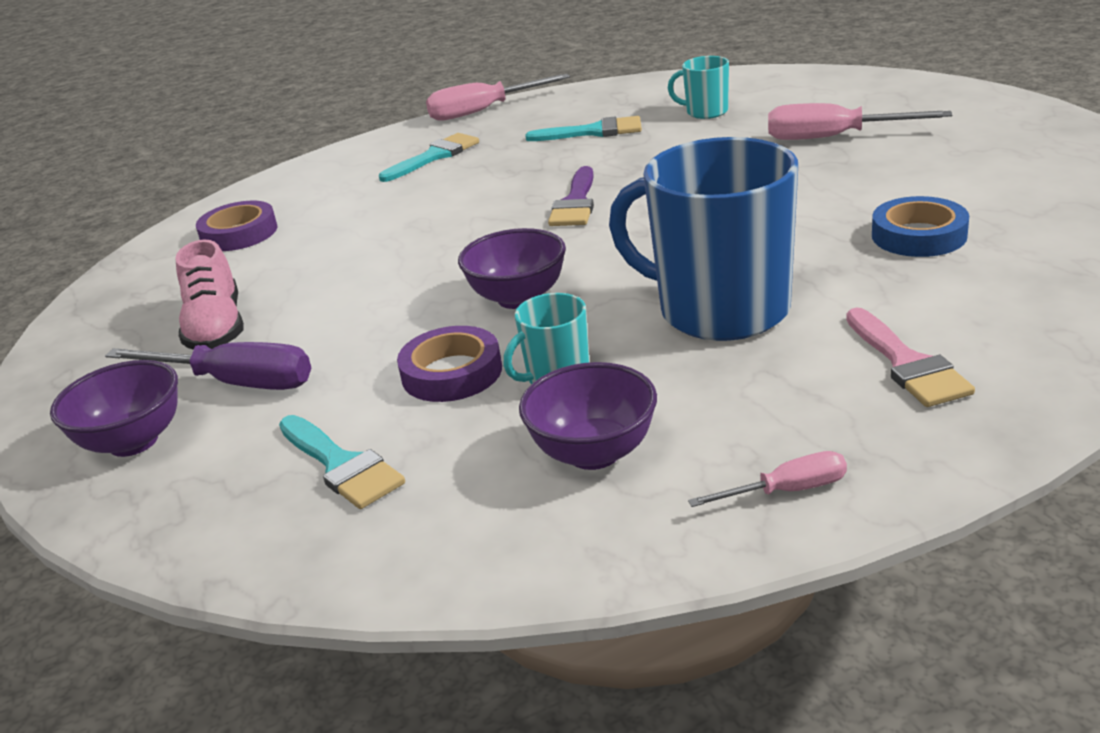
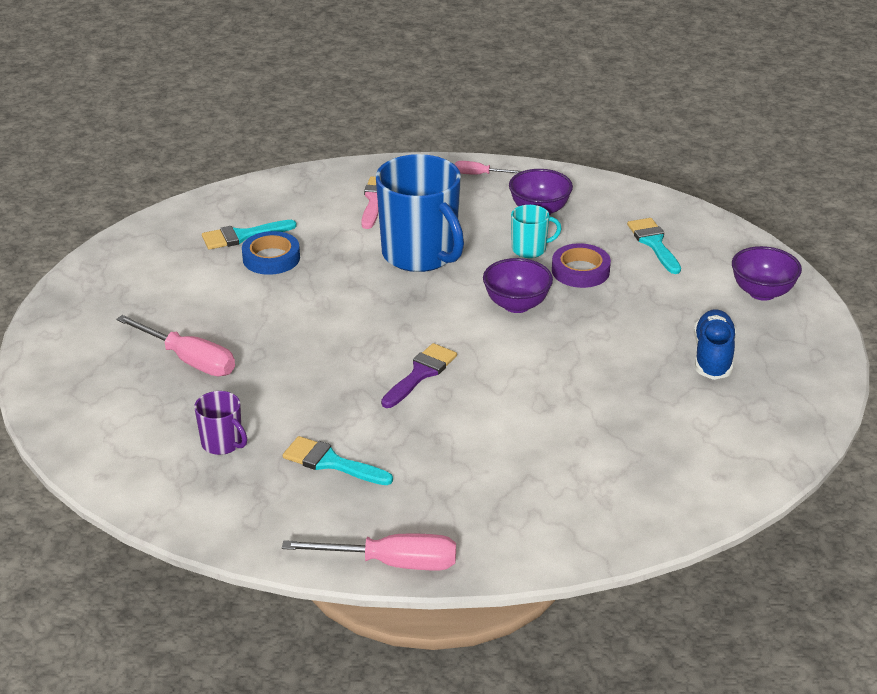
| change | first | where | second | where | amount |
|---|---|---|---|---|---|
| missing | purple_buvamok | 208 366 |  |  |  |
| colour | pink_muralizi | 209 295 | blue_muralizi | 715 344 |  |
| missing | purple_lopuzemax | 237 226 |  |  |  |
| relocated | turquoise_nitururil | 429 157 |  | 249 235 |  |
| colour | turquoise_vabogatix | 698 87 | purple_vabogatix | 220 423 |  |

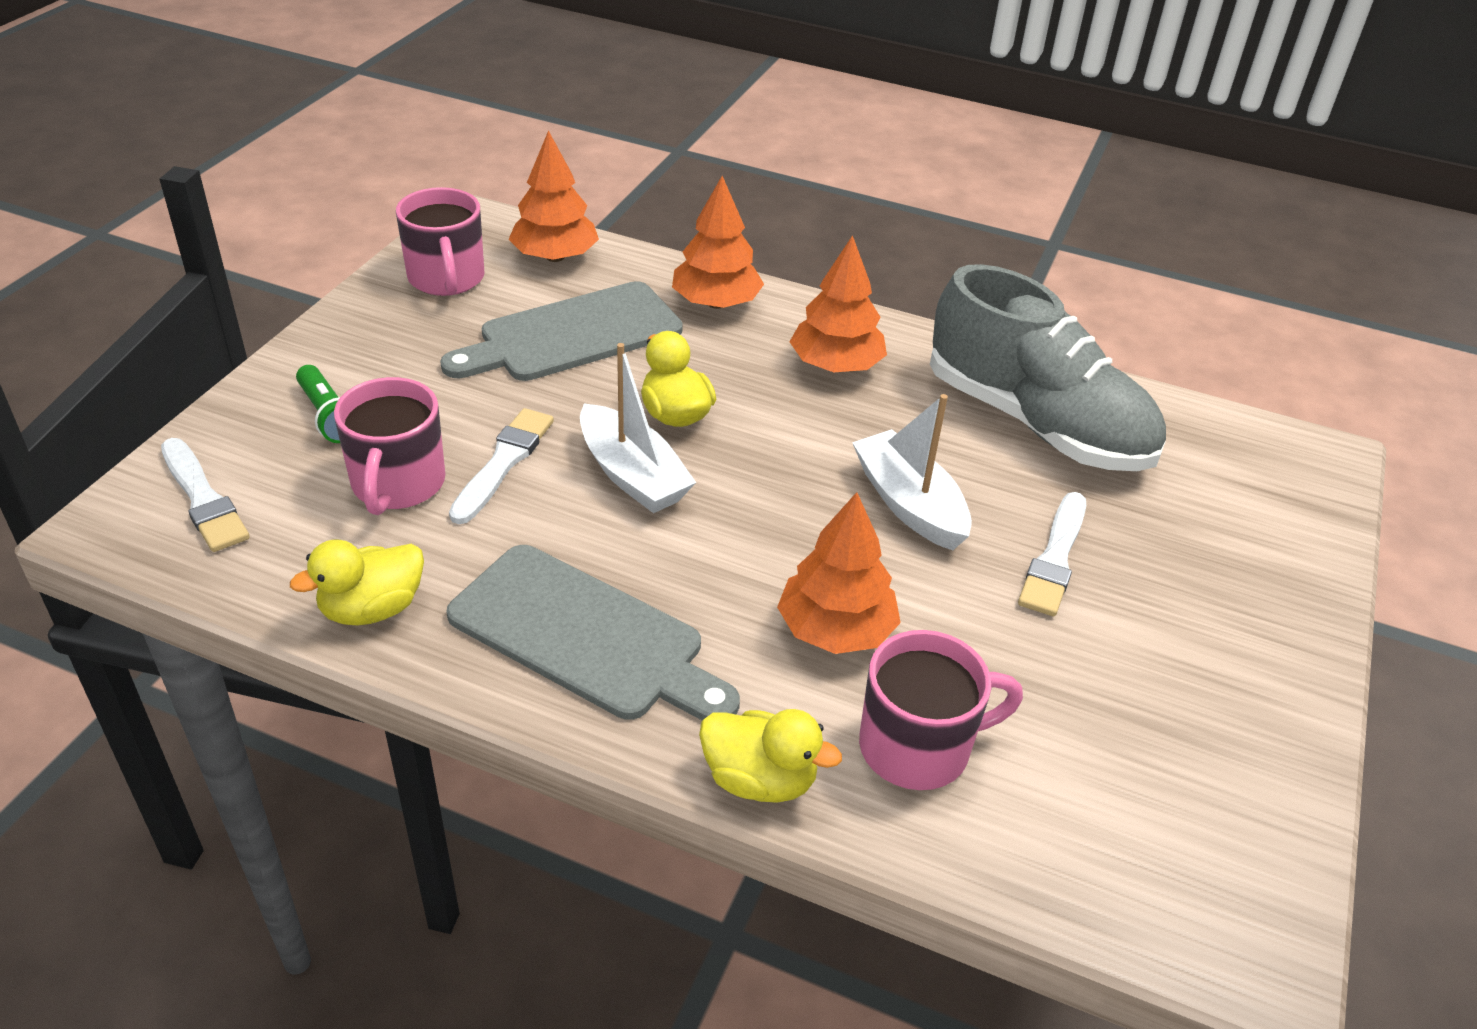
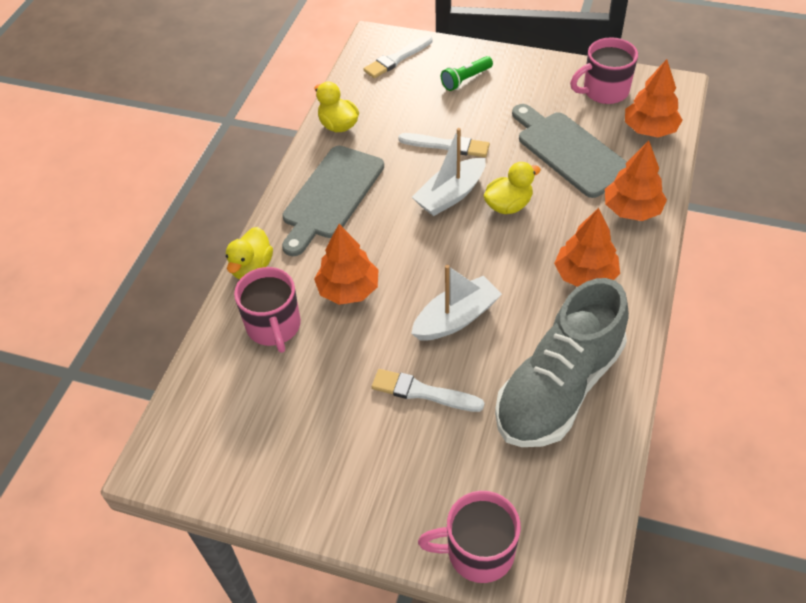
| change | first | where | second | where | amount |
|---|---|---|---|---|---|
| relocated | pink_vabogatix | 389 446 |  | 469 537 |  |

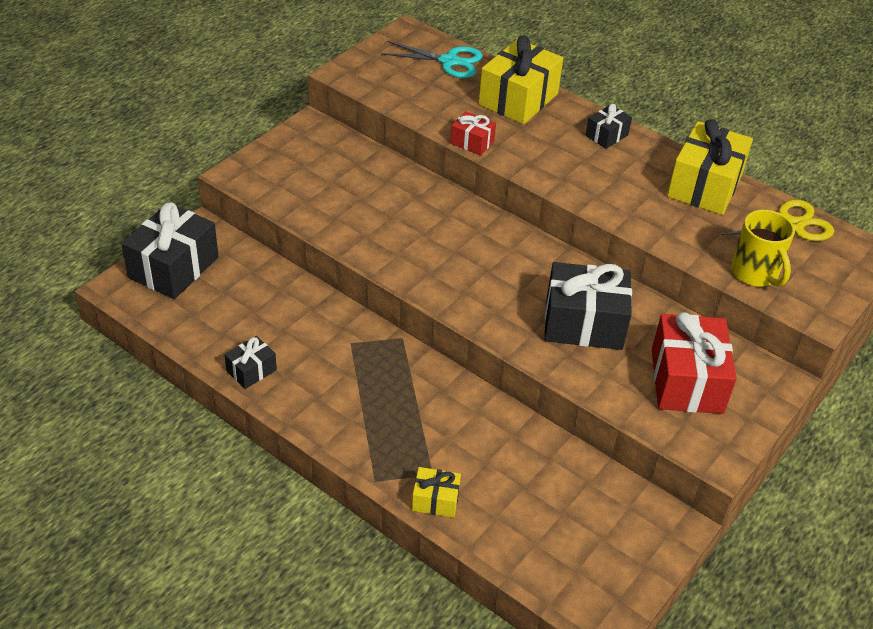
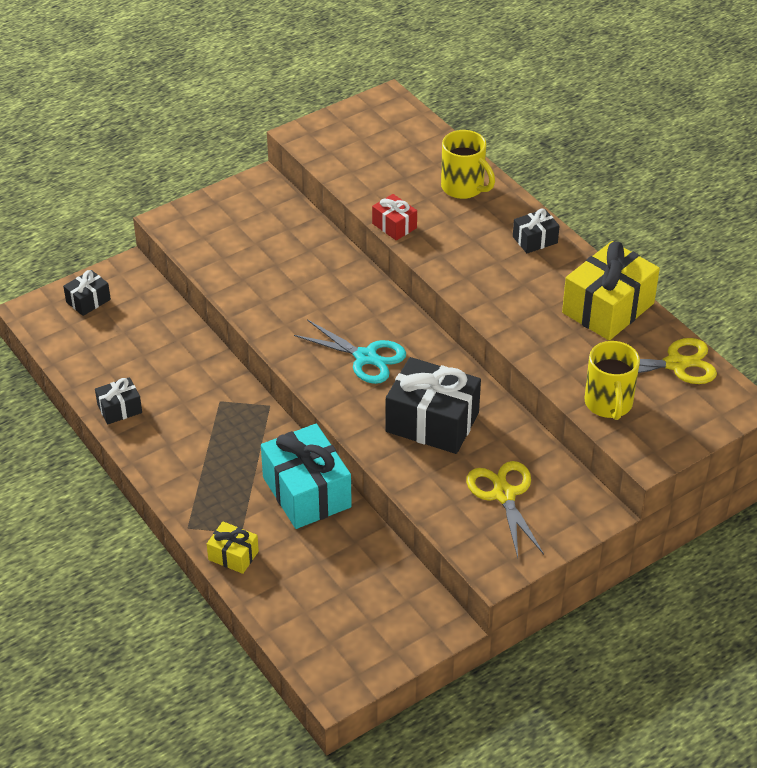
| change | first | where | second | where | amount |
|---|---|---|---|---|---|
| size | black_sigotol | 170 250 |  | 87 293 | x0.50 |
| relocated | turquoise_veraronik | 432 59 |  | 350 352 |  |
| exchanged | yellow_sigotol | 521 79 | yellow_vabogatix | 468 164 |  |
| exchanged | red_sigotol | 694 363 | yellow_veraronik | 505 509 |  |
| appeared |  |  | turquoise_sigotol | 306 476 |  |

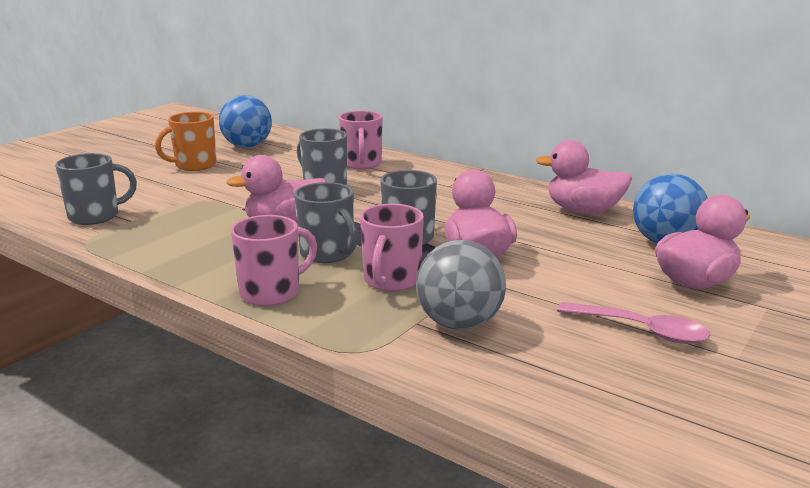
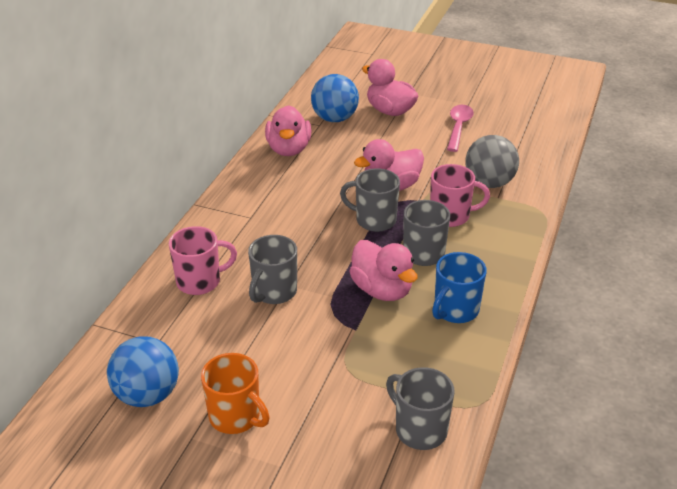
| change | first | where | second | where | amount |
|---|---|---|---|---|---|
| missing | pink_vabogatix | 274 260 |  |  |  |
| appeared |  |  | blue_vabogatix | 459 287 |  |

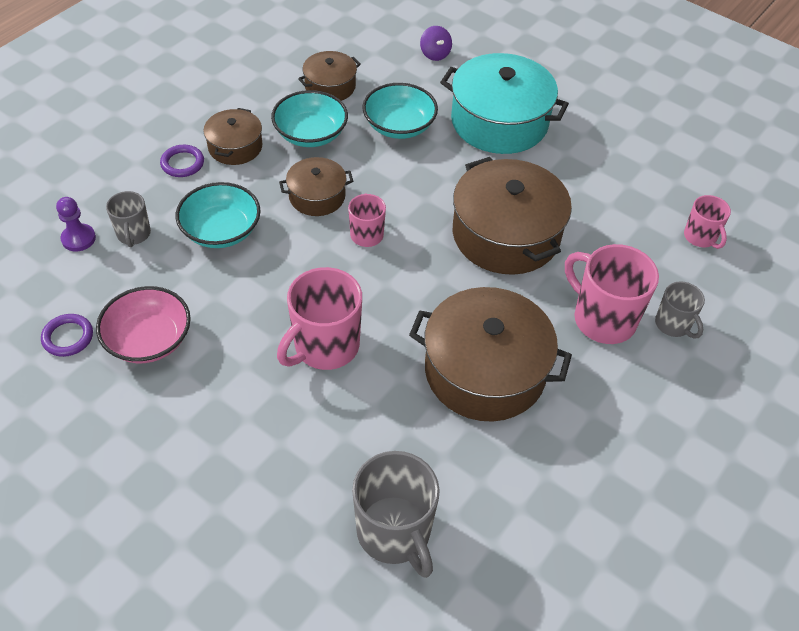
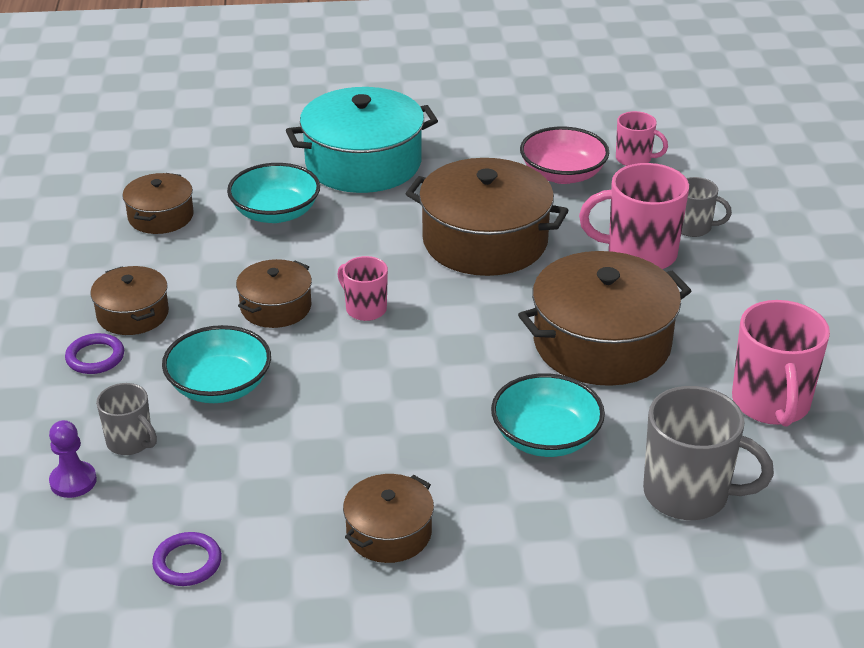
| change | first | where | second | where | amount |
|---|---|---|---|---|---|
| relocated | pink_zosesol | 143 324 |  | 564 155 |  |
| relocated | turquoise_zosesol | 309 118 |  | 548 415 |  |
| relocated | pink_vabogatix | 319 318 |  | 781 363 |  |
| missing | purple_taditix | 436 43 |  |  |  |
| appeared |  |  | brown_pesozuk | 388 518 |  |

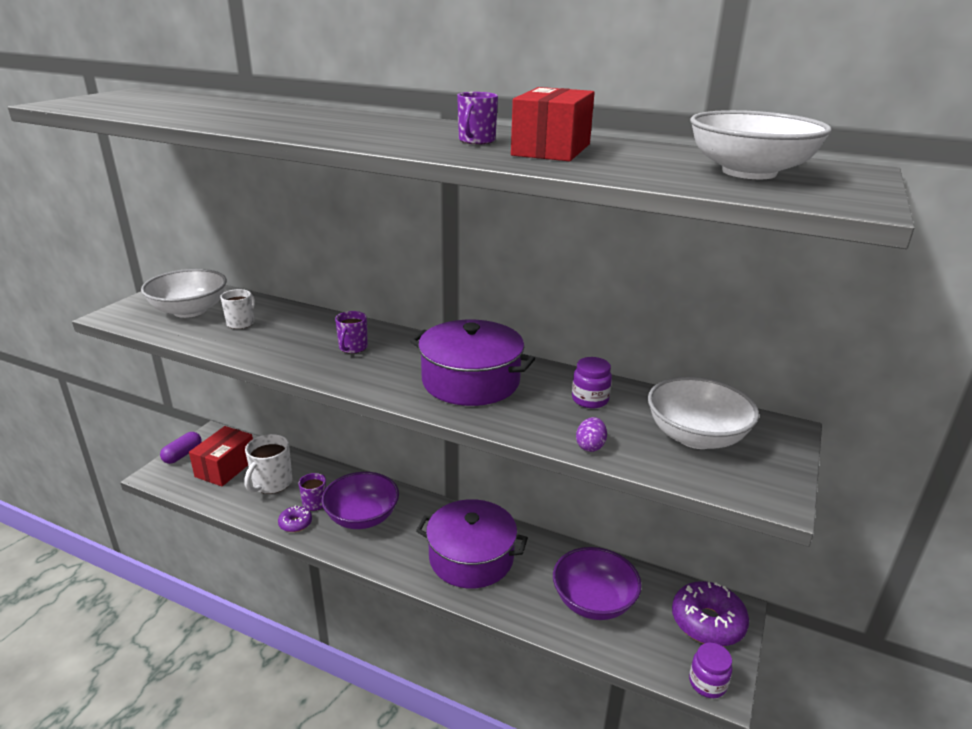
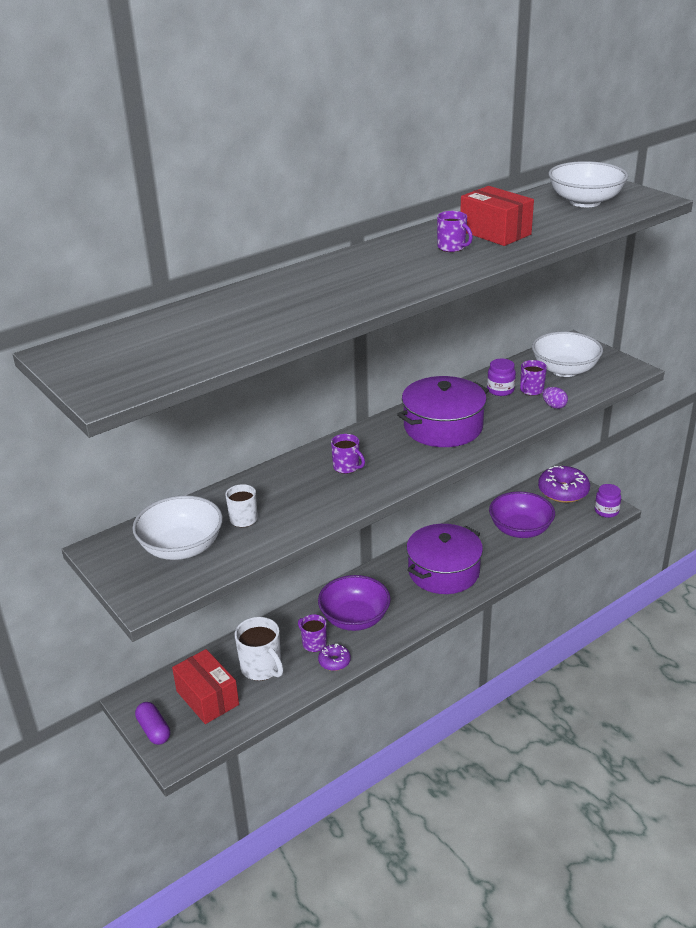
| change | first | where | second | where | amount |
|---|---|---|---|---|---|
| appeared |  |  | purple_vabogatix | 533 378 |  |

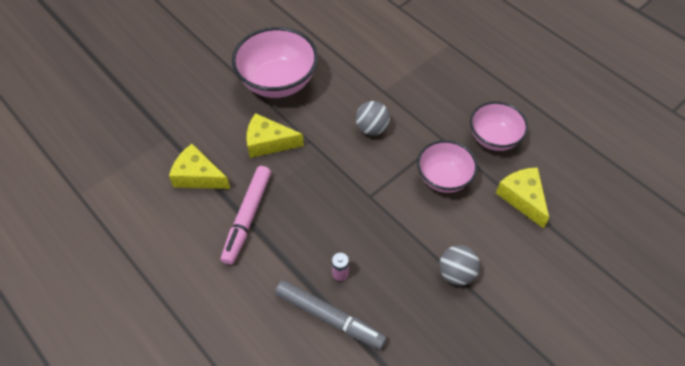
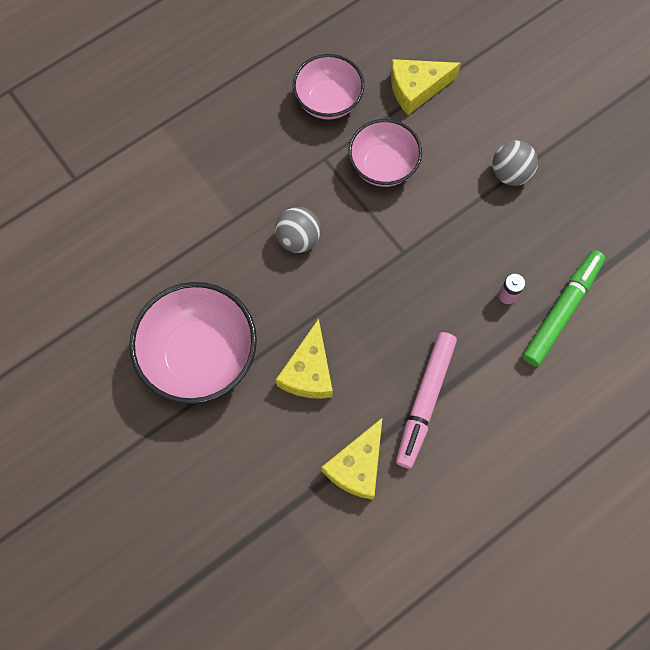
| change | first | where | second | where | amount |
|---|---|---|---|---|---|
| spun | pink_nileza | 246 215 |  | 426 400 | 90 degrees clockwise |
| colour | grey_nileza | 331 315 | green_nileza | 564 308 |  |

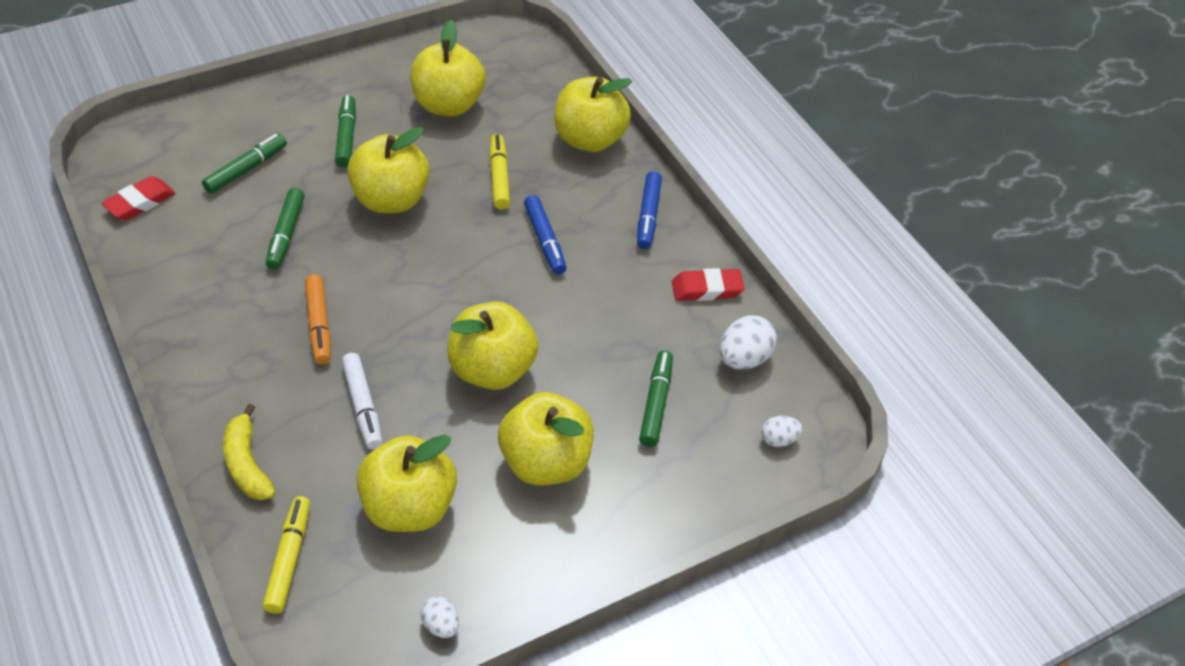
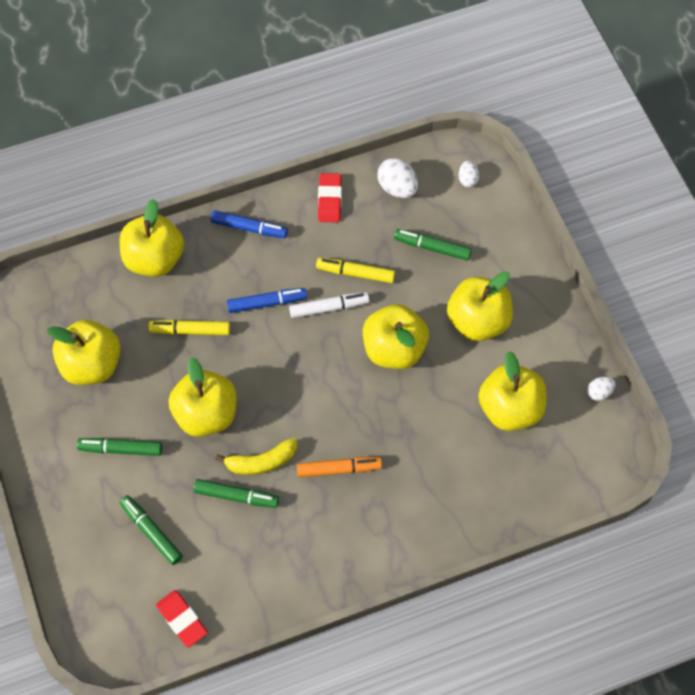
| change | first | where | second | where | amount |
|---|---|---|---|---|---|
| relocated | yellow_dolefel | 249 452 |  | 256 456 |  |
| relocated | yellow_nileza | 286 555 |  | 355 270 |  |
| relocated | white_nileza | 362 401 |  | 329 305 |  |

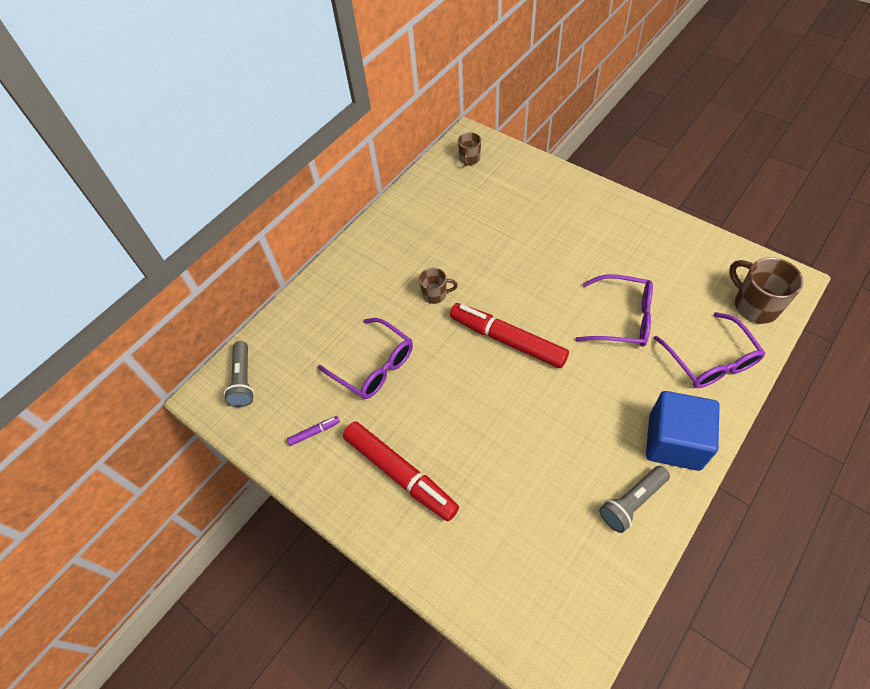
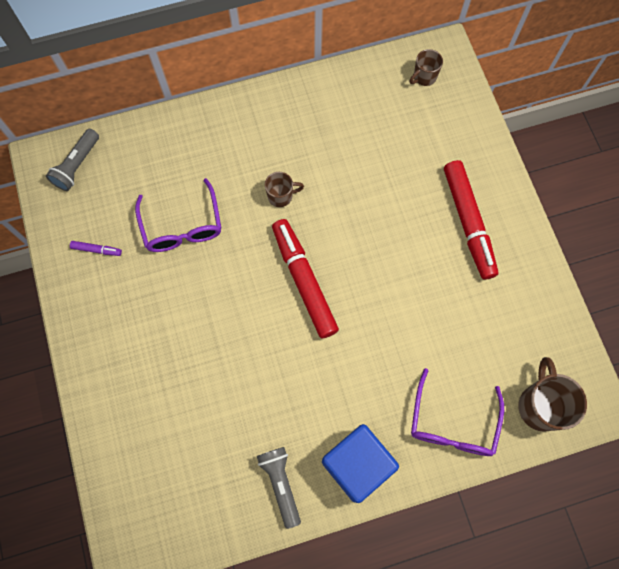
| change | first | where | second | where | amount |
|---|---|---|---|---|---|
| relocated | red_nileza | 401 471 |  | 471 220 |  |
| spun | brown_vabogatix | 438 286 |  | 284 189 | 45 degrees counterclockwise |
| missing | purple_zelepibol | 614 310 |  |  |  |
| spun | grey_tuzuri | 634 499 |  | 279 488 | 75 degrees clockwise |

